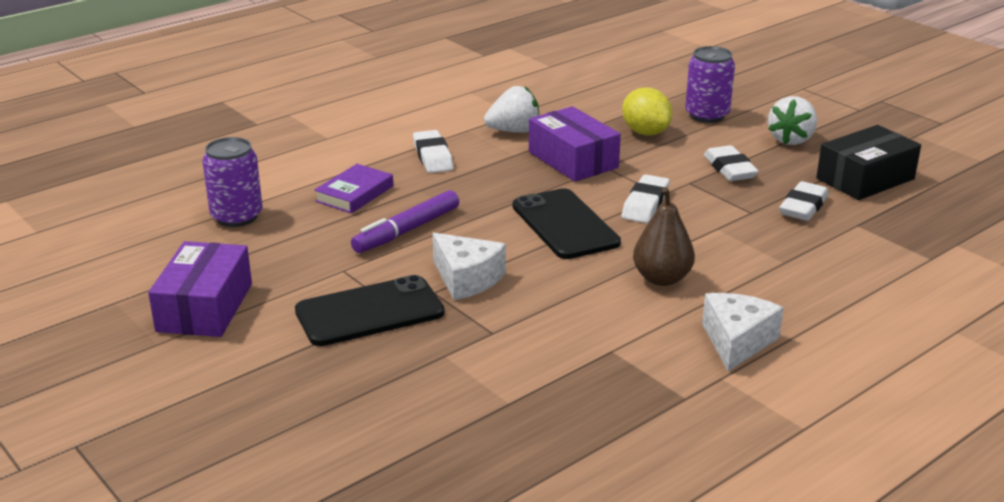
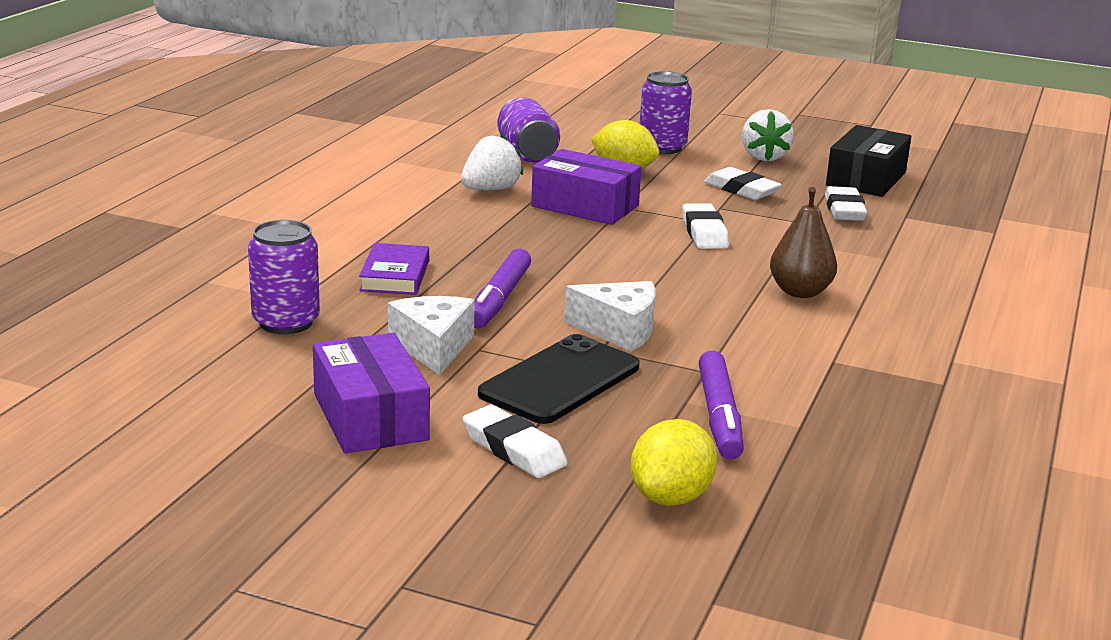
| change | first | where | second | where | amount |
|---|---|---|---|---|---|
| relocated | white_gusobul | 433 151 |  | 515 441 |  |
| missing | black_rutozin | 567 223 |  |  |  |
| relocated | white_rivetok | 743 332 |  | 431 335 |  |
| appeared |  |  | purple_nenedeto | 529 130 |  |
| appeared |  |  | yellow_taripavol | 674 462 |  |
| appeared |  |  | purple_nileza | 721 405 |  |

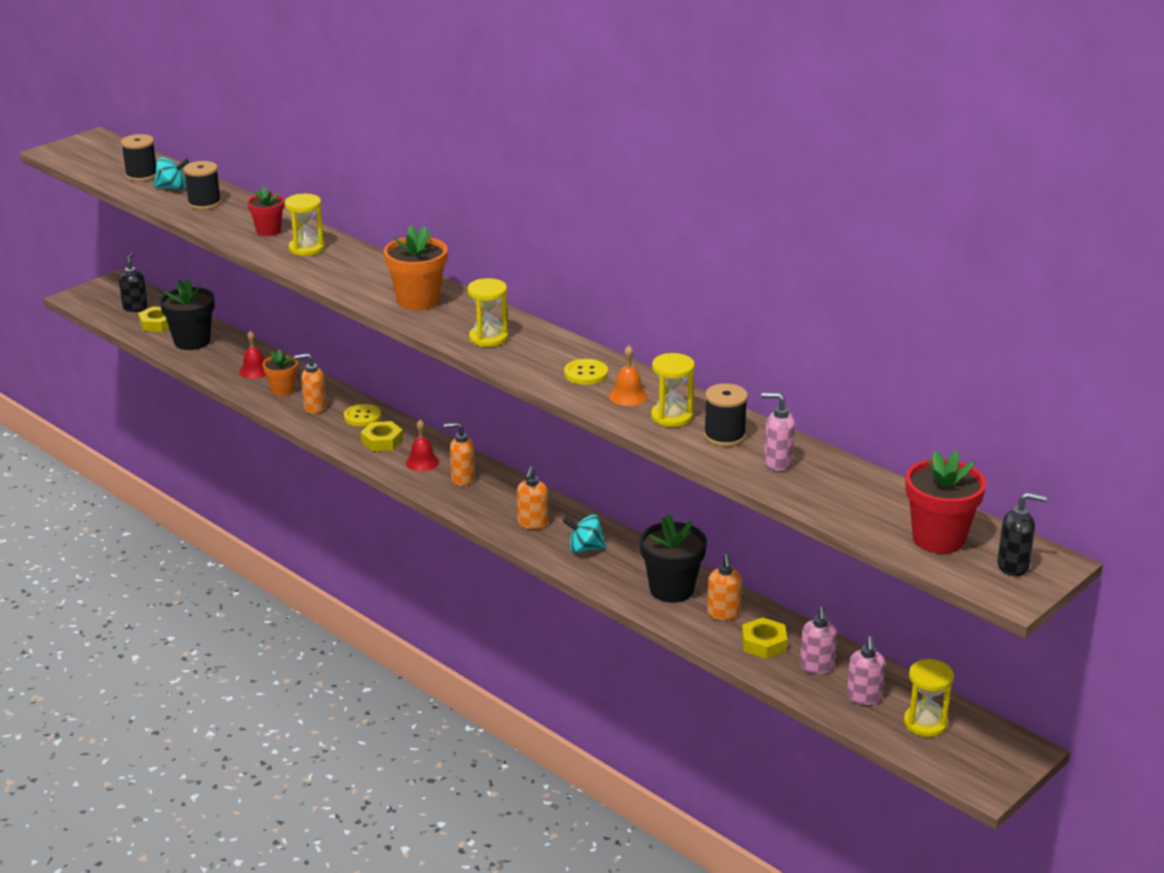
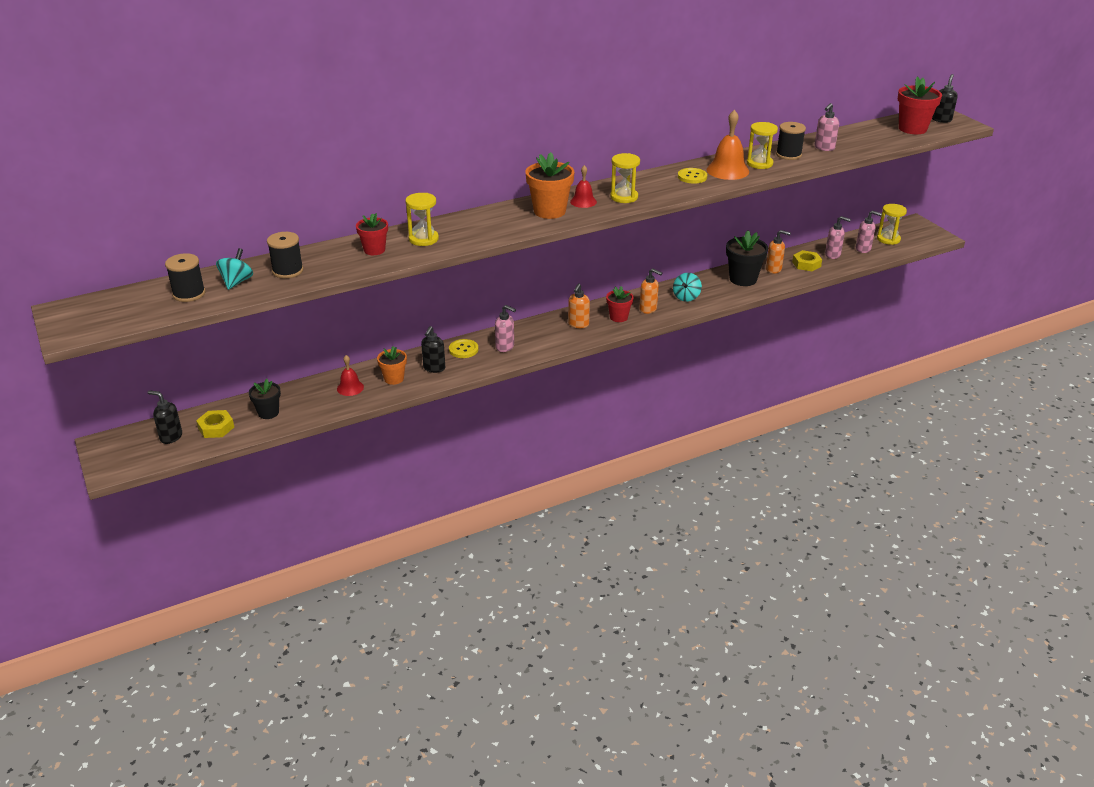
| change | first | where | second | where | amount |
|---|---|---|---|---|---|
| size | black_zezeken | 187 314 |  | 265 399 | x0.62 |
| colour | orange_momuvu | 310 383 | black_momuvu | 433 349 |  |
| exchanged | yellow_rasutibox | 381 436 | pink_momuvu | 505 328 |  |
| relocated | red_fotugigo | 422 445 |  | 583 186 |  |
| size | orange_fotugigo | 628 376 |  | 728 145 | x1.69 |
| appeared |  |  | red_zezeken | 619 304 |  |

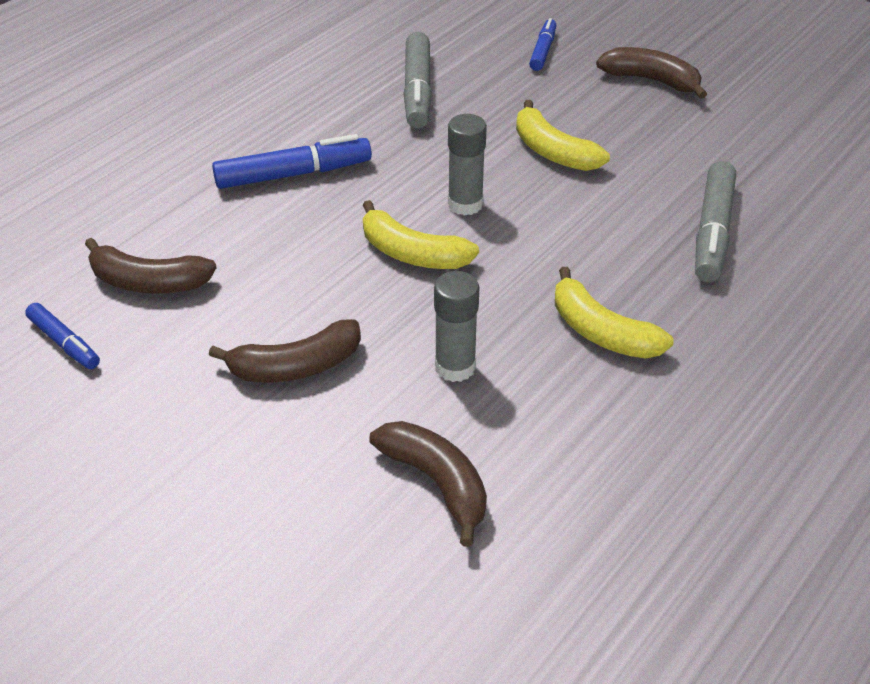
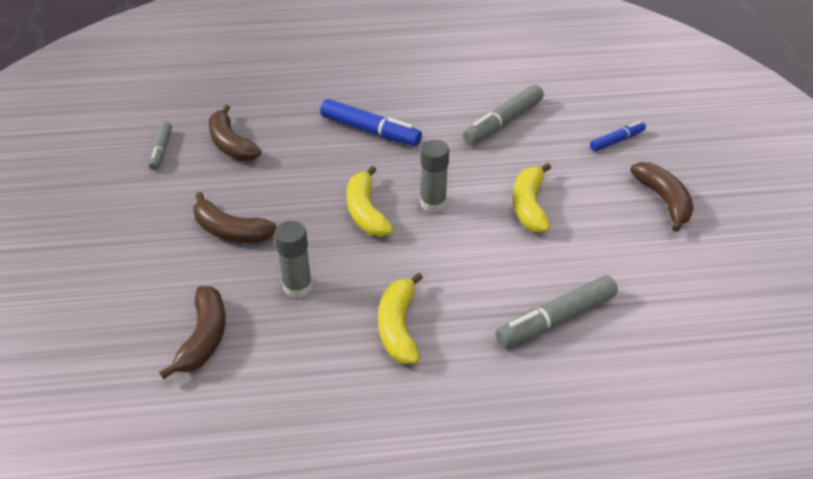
| change | first | where | second | where | amount |
|---|---|---|---|---|---|
| colour | blue_nileza | 62 336 | grey_nileza | 160 145 |  |

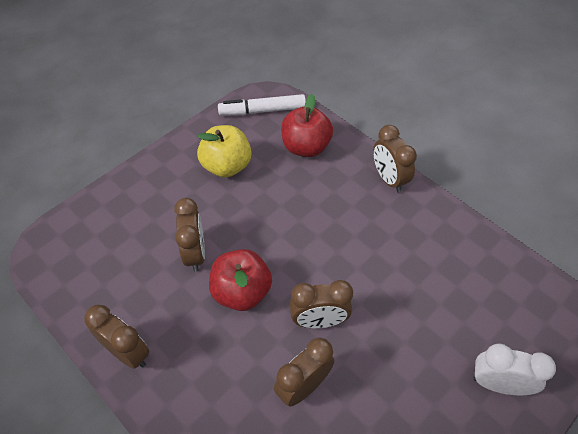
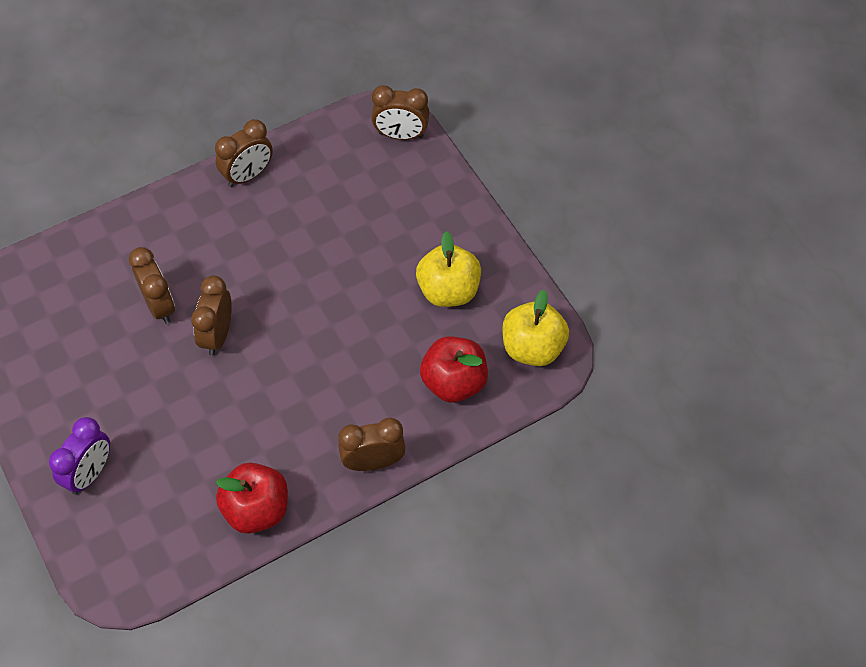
| change | first | where | second | where | amount |
|---|---|---|---|---|---|
| relocated | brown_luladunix | 189 235 |  | 400 112 |  |
| relocated | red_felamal | 240 280 |  | 252 498 |  |
| exchanged | white_nileza | 262 105 | yellow_felamal | 535 328 |  |
| colour | white_luladunix | 514 369 | purple_luladunix | 79 455 |  |

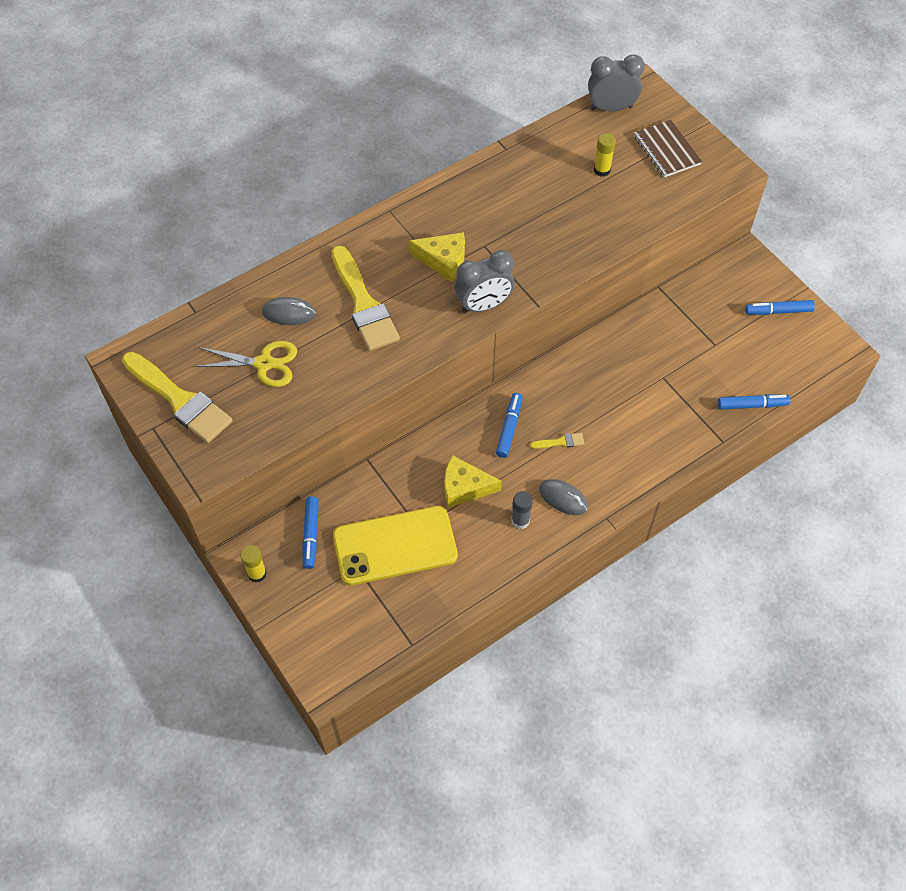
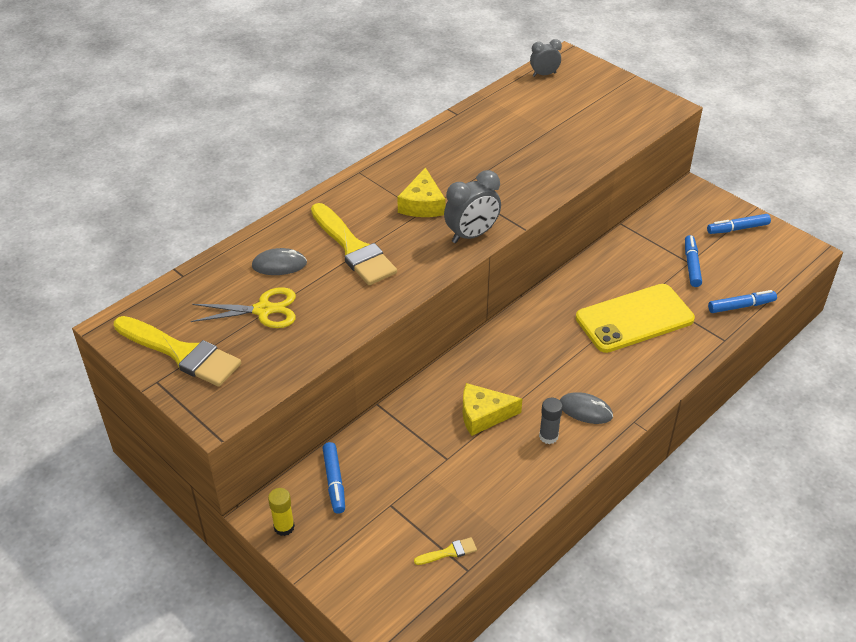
| change | first | where | second | where | amount |
|---|---|---|---|---|---|
| relocated | yellow_rutozin | 395 545 |  | 635 318 |  |
| spun | yellow_rivetok | 437 257 |  | 421 192 | 90 degrees clockwise |
| relocated | blue_nileza | 509 425 |  | 693 261 |  |
| relocated | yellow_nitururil | 557 441 |  | 445 551 |  |
| size | grey_luladunix | 616 83 |  | 546 58 | x0.63 |
| missing | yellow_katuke | 605 155 |  |  |  |
| missing | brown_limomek | 668 148 |  |  |  |

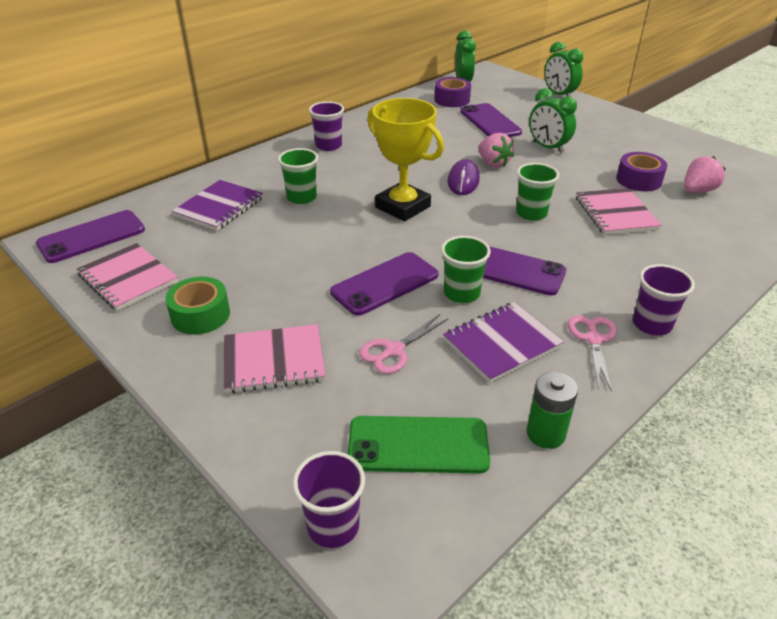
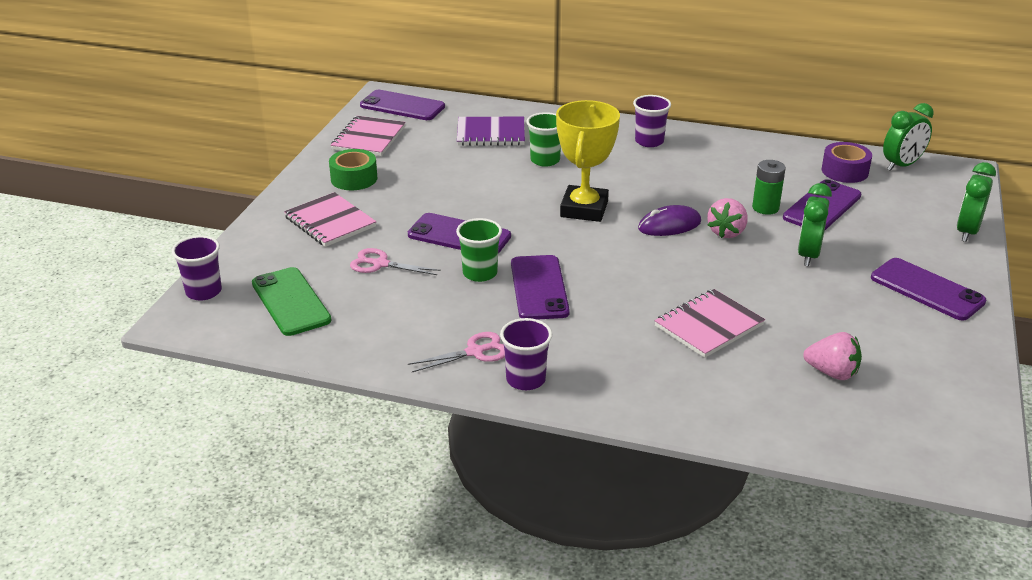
| change | first | where | second | where | amount |
|---|---|---|---|---|---|
| missing | purple_limomek | 503 342 |  |  |  |
| missing | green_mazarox | 537 192 |  |  |  |
| relocated | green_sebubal | 552 410 |  | 769 187 |  |
| missing | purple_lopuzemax | 641 171 |  |  |  |
| appeared |  |  | purple_rutozin | 928 289 |  |

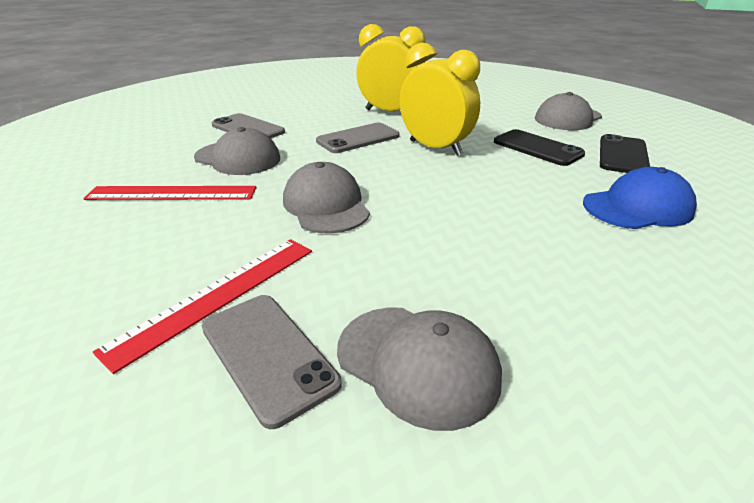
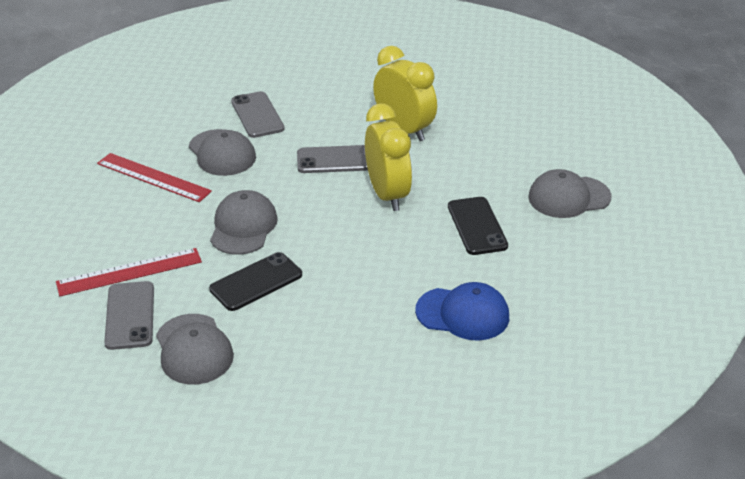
| change | first | where | second | where | amount |
|---|---|---|---|---|---|
| relocated | black_rutozin | 625 153 |  | 255 281 |  |

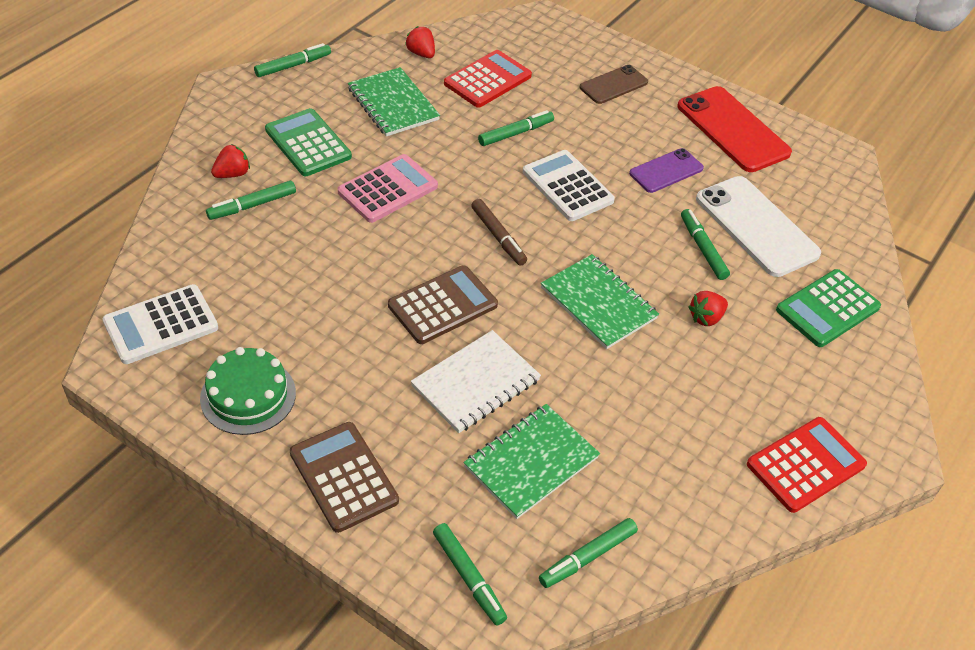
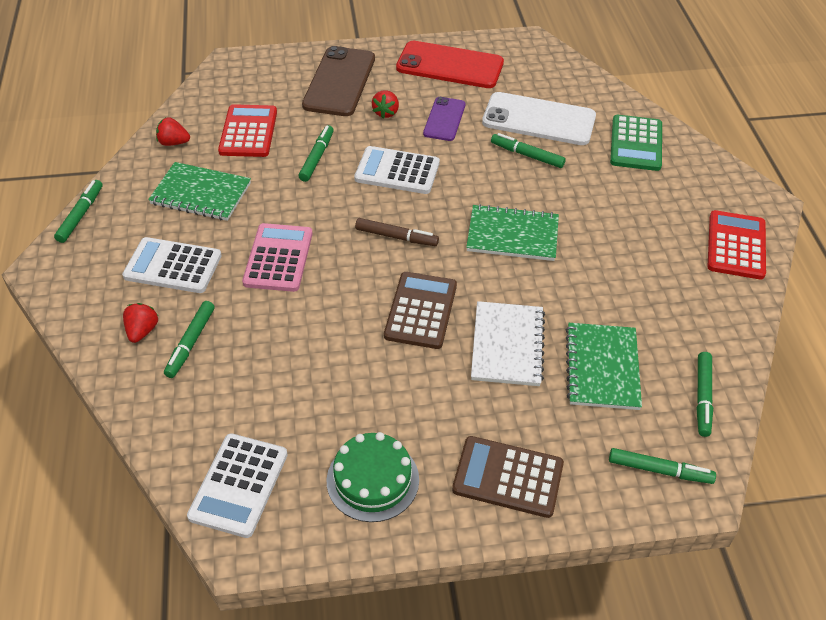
| change | first | where | second | where | amount |
|---|---|---|---|---|---|
| colour | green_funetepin | 308 142 | white_funetepin | 172 265 |  |
| size | brown_rutozin | 614 84 |  | 338 81 | x1.72 |
| relocated | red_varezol | 708 308 |  | 385 104 |  |

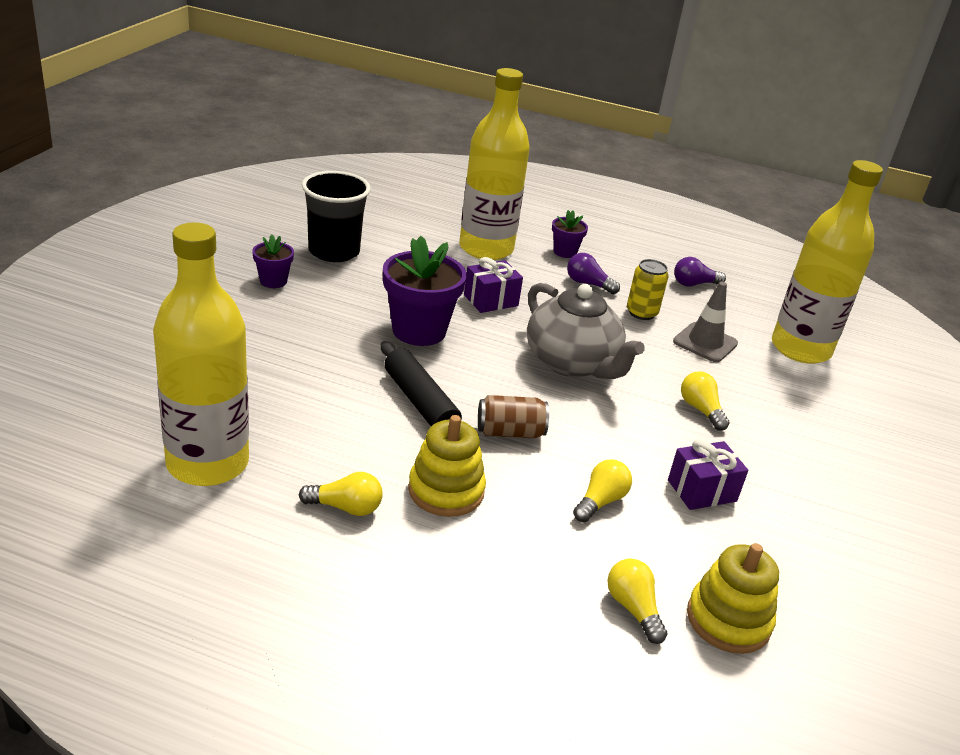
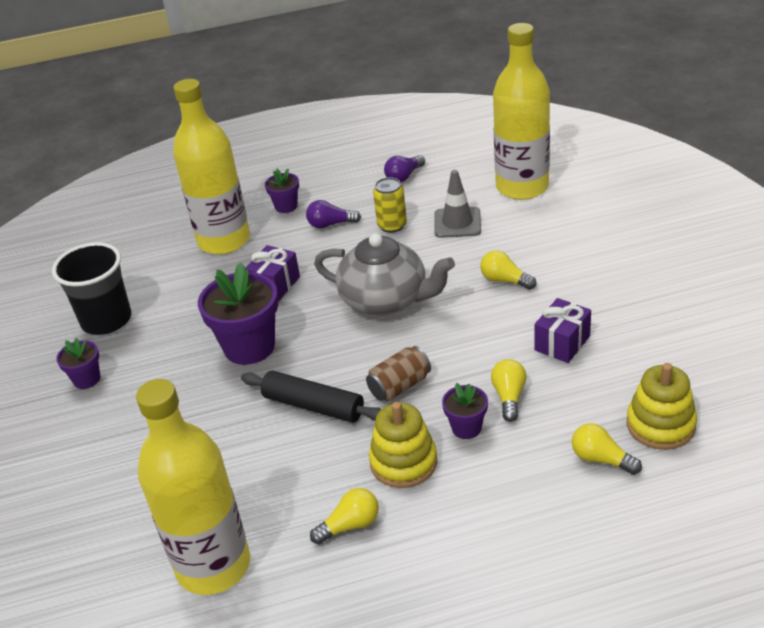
| change | first | where | second | where | amount |
|---|---|---|---|---|---|
| appeared |  |  | purple_zezeken | 465 411 |  |

